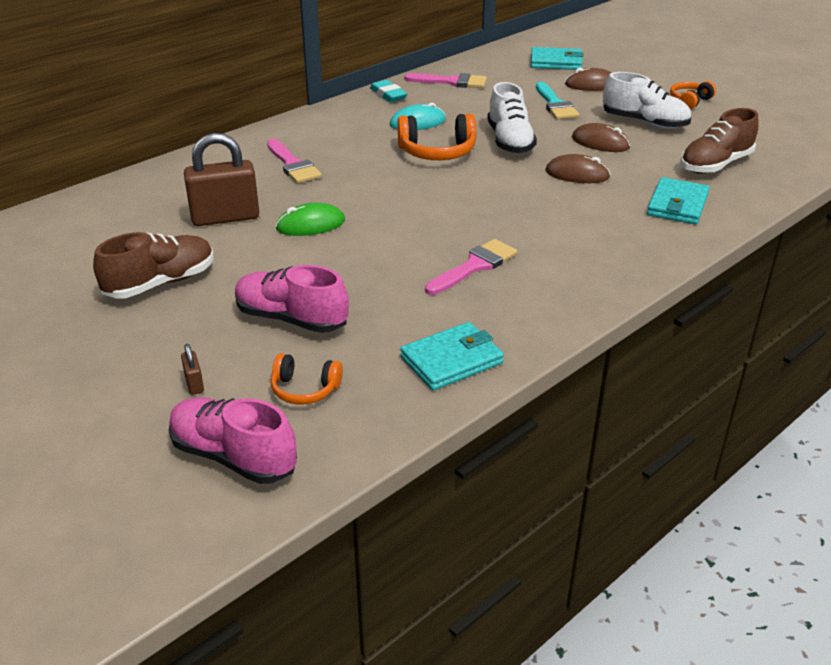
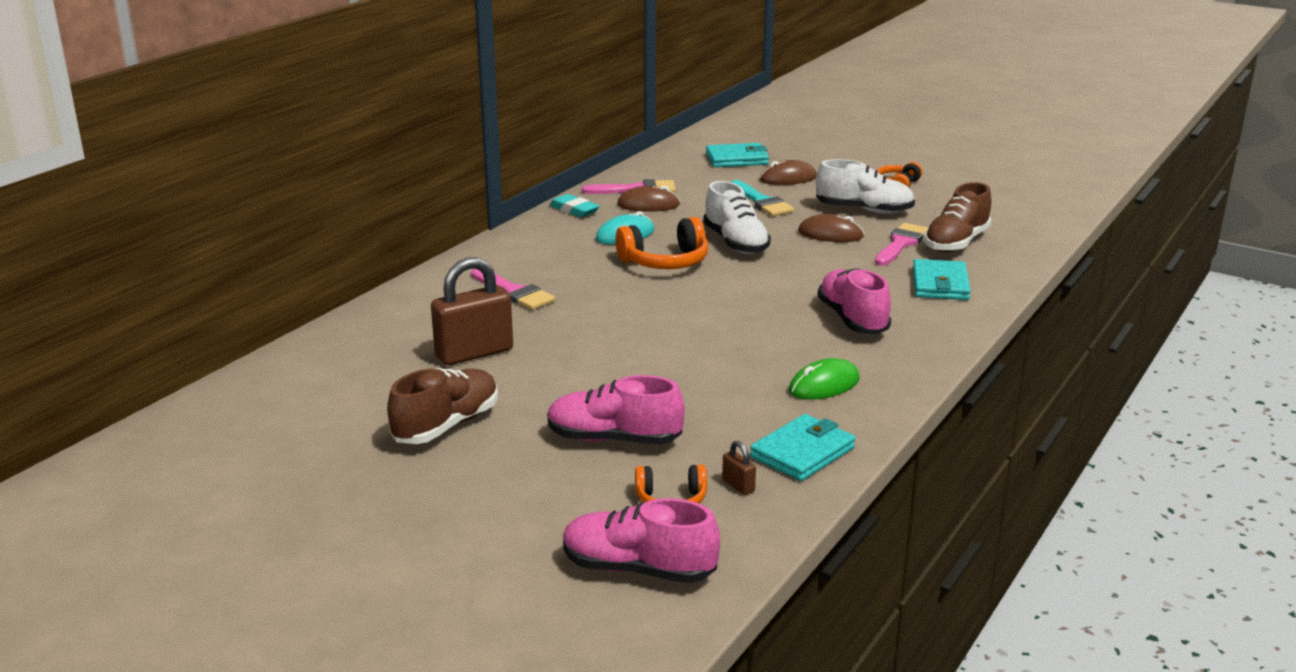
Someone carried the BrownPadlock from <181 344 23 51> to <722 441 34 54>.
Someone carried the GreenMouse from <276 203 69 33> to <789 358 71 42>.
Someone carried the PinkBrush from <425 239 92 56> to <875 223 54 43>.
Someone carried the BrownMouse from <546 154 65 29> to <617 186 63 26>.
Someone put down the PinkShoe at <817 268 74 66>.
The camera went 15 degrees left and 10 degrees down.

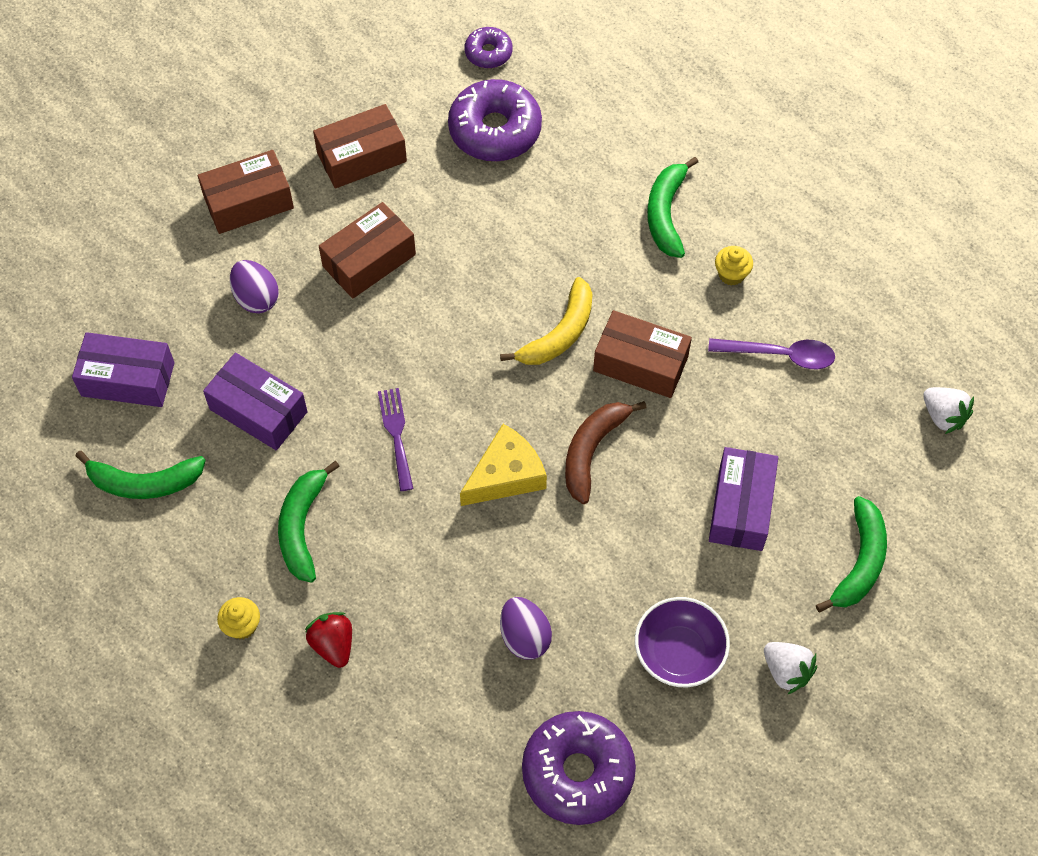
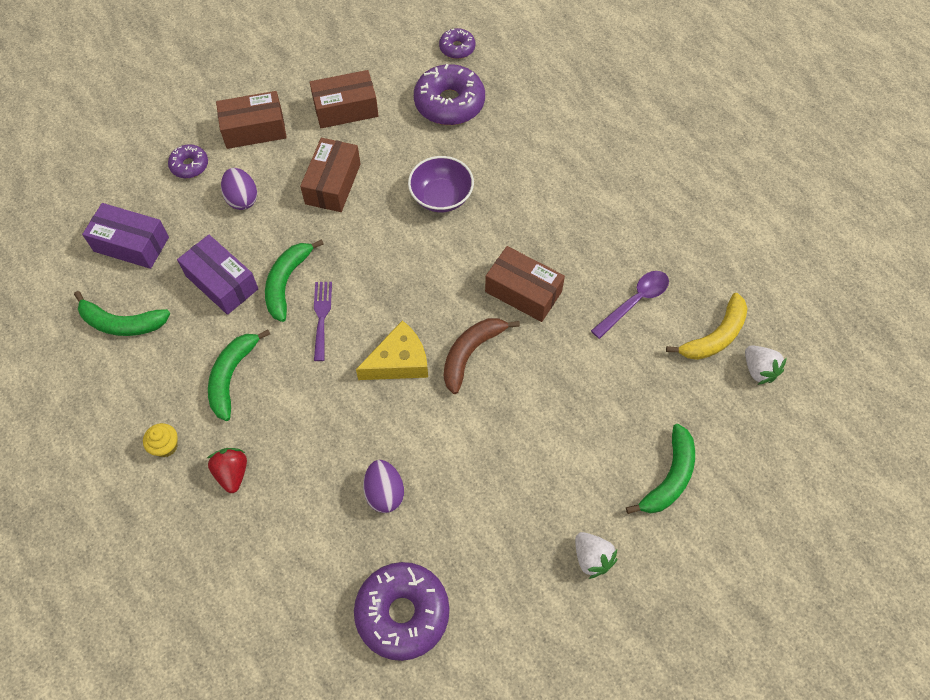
Someone rotated the BrownBox at <319 202 97 97> by 45 degrees counterclockwise.
Someone carried the YellowBanana from <500 277 92 88> to <666 293 81 67>.
Someone carried the PurpleBowl from <635 597 95 90> to <408 156 66 56>.
Someone carried the GreenBanana from <647 157 51 101> to <265 239 59 83>.
Someone rotated the PurpleSpoon at <708 338 127 31> by 60 degrees counterclockwise.
Someone took away the PurpleBox at <709 447 70 104>.
Someone took away the YellowCupcake at <715 246 38 40>.
Someone put down the PurpleDonut at <168 144 40 35>.
The camera went 10 degrees right and 0 degrees up.

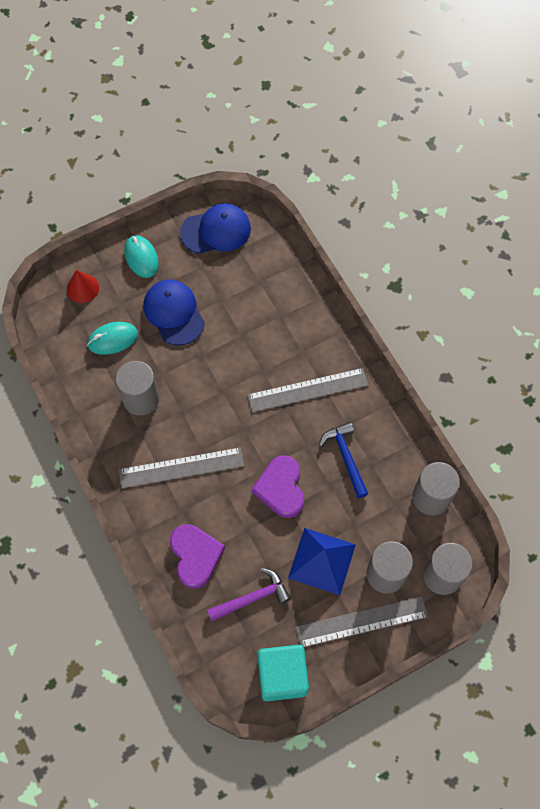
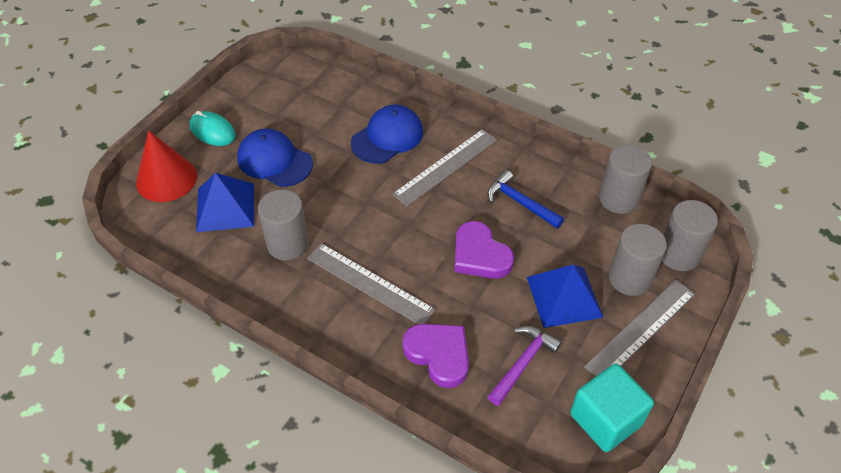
Someone scaled the RedCone at <67 270 32 33> by 1.64.
Someone swapped the TurquoiseMouse at <87 322 51 33> for the BluePyramid at <196 173 58 59>.
Someone rotated the GreyRuler at <119 447 125 41> by 75 degrees clockwise.
Someone carried the BlueCap from <180 203 71 51> to <351 105 72 59>.
The camera went 30 degrees left and 15 degrees down.

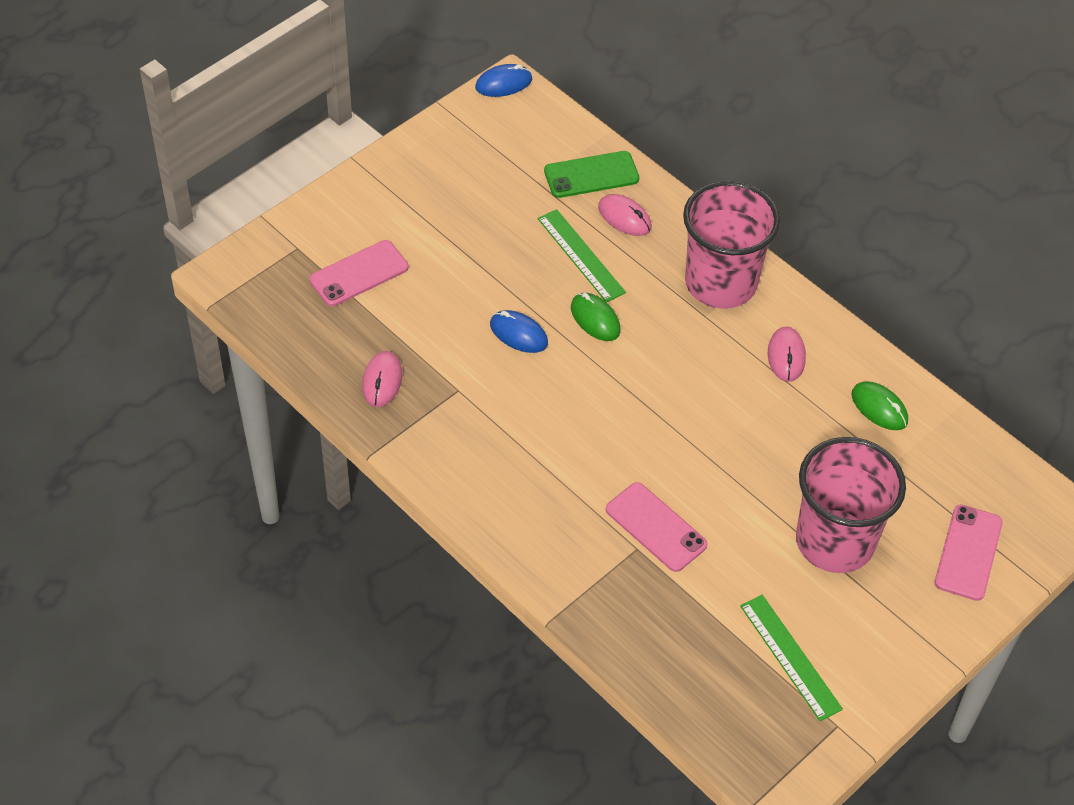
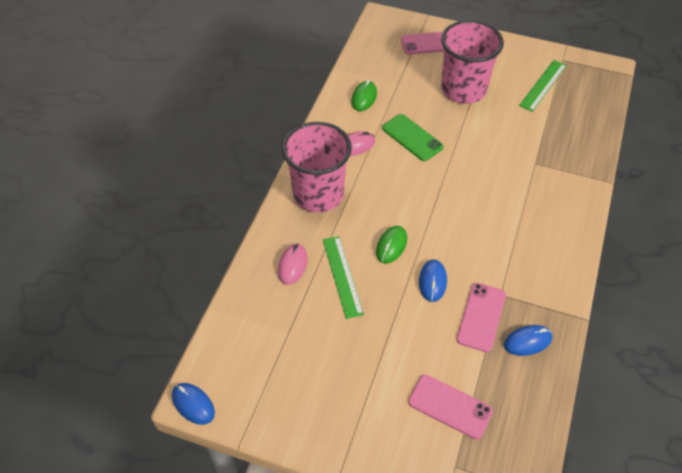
Someone repainted the PinkMouse at <362 351 40 56>, which became the BlueMouse at <504 325 48 31>.
Someone rotated the GreenRuler at <538 209 88 93> by 45 degrees counterclockwise.
Someone carried the GreenPhone from <544 151 95 47> to <382 114 61 47>.
Someone carried the PinkPhone from <606 482 102 90> to <456 283 50 69>.
The camera went 115 degrees left and 0 degrees up.

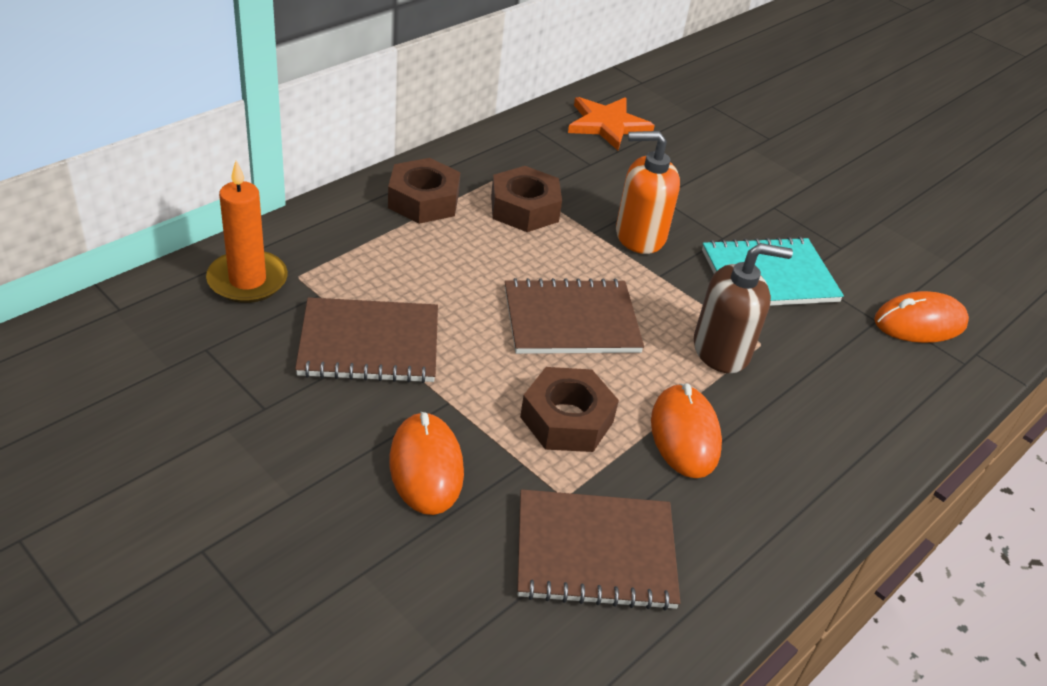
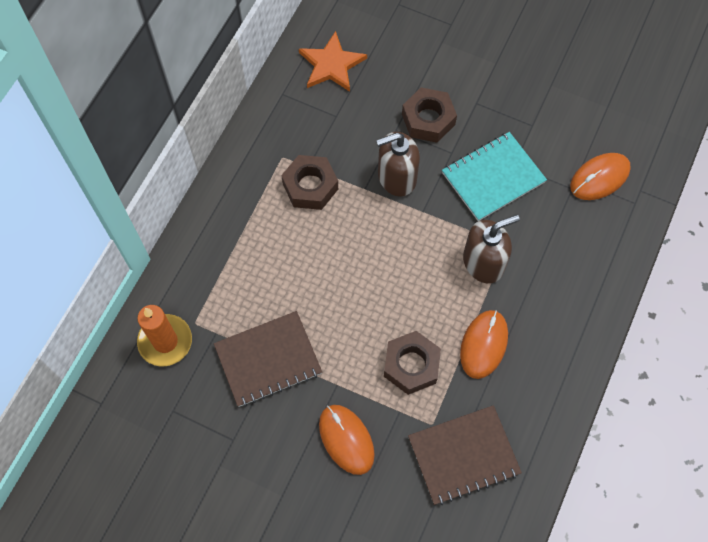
Someone carried the BrownNut from <388 158 72 66> to <402 87 55 56>.
Someone took away the BrownNotebook at <505 278 139 76>.
Someone repainted the OrangeSoapDispenser at <616 131 64 123>, which became the BrownSoapDispenser at <376 132 44 65>.
Someone rotated the OrangeMouse at <651 383 71 95> by 45 degrees clockwise.
The camera went 15 degrees left and 25 degrees up.

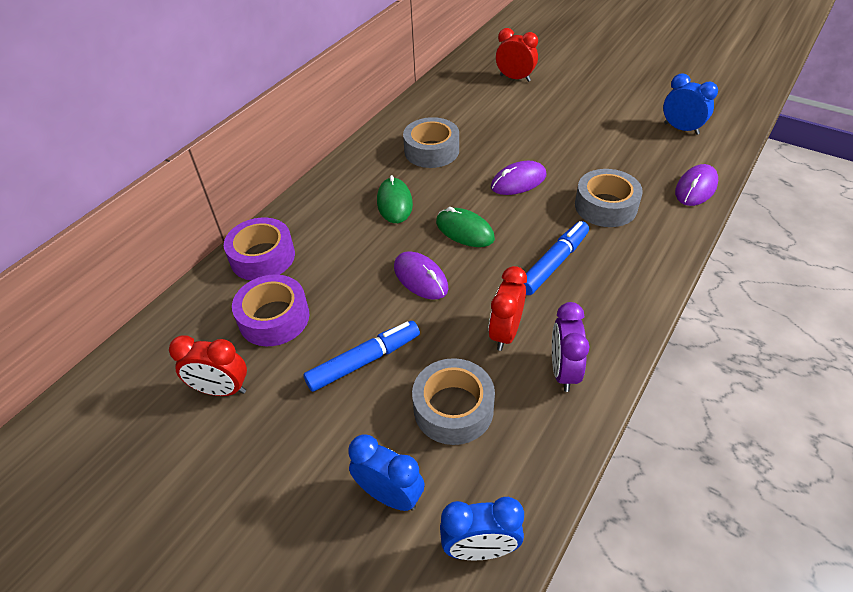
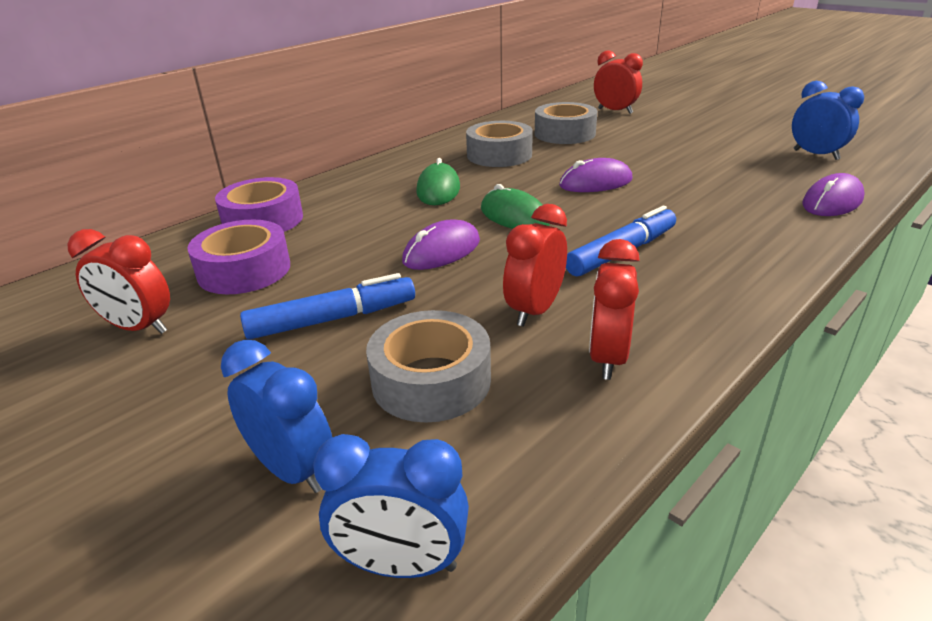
Someone rotated the PurpleMouse at <394 251 54 49> by 75 degrees clockwise.
Someone repainted the PurpleClock at <552 302 38 90>, which became the RedClock at <589 239 51 141>.
Someone carried the GreyTape from <575 169 68 58> to <535 102 62 42>.
The camera went 10 degrees right and 15 degrees down.

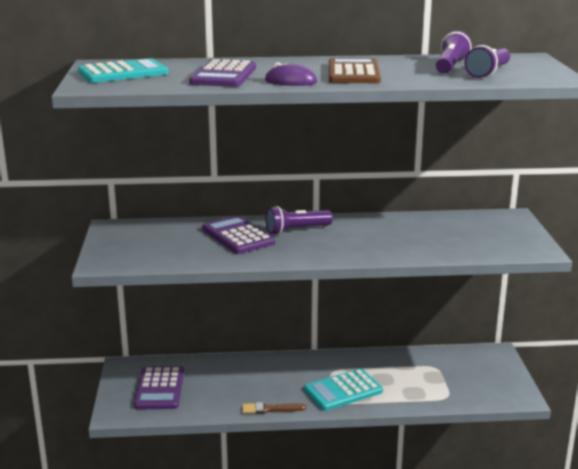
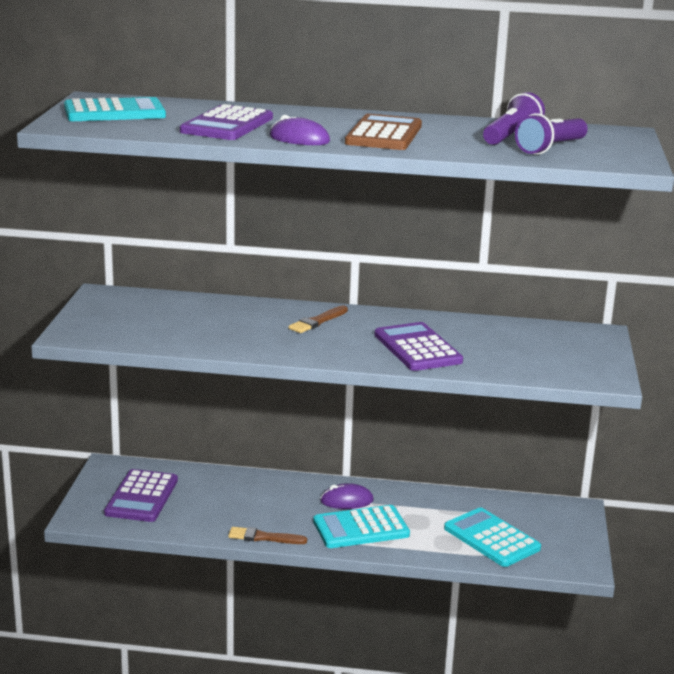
Someone carried the PurpleCalculator from <202 215 73 39> to <374 322 89 49>.
Someone swapped the PurpleFlashlight at <266 206 67 29> for the BrownBrush at <288 306 60 27>.
Someone put down the PurpleMouse at <320 483 54 26>.
Someone put down the TurquoiseCalculator at <444 508 97 59>.
The camera went 10 degrees right and 0 degrees up.

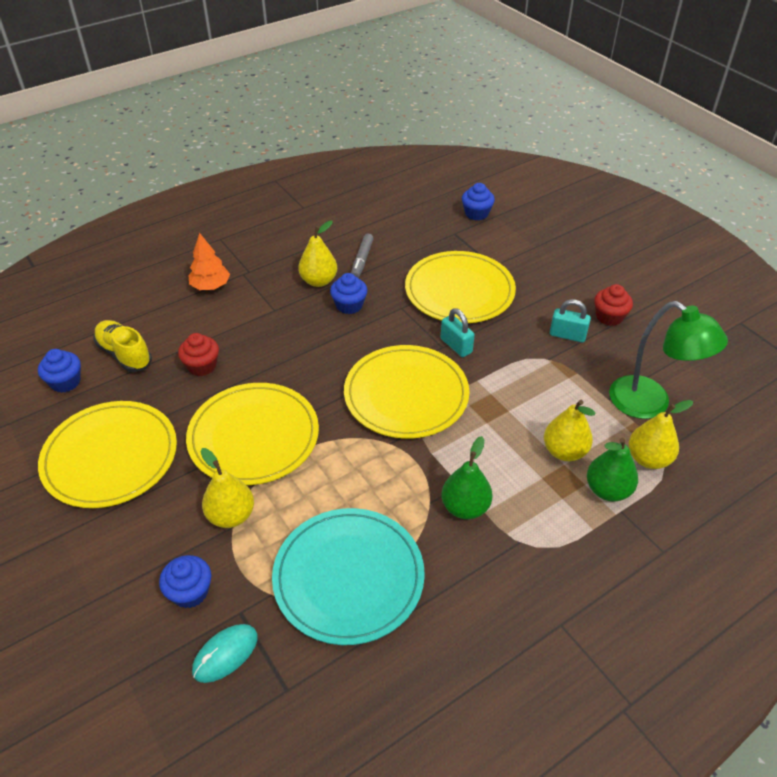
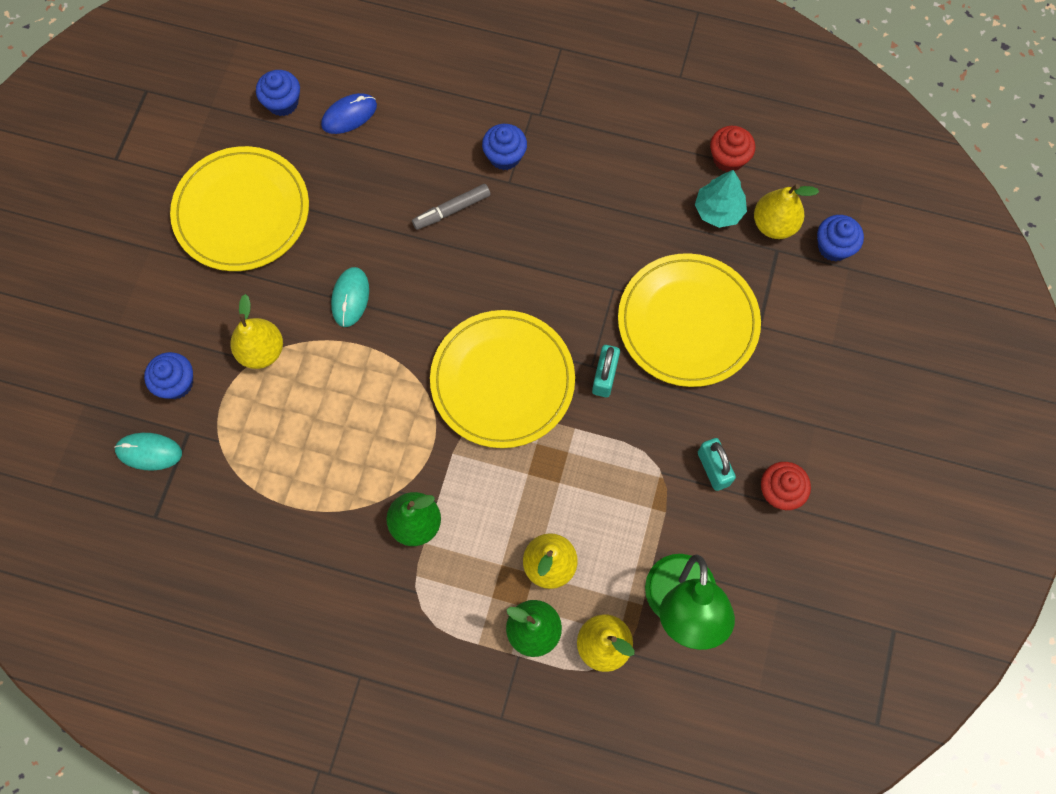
Someone swapped the YellowShoe at <93 320 59 52> for the BlueMouse at <321 93 56 41>.
Someone carried the RedCupcake from <178 333 41 43> to <710 126 45 46>.
Someone swapped the YellowPlate at <186 383 133 102> for the TurquoiseMouse at <331 267 38 60>.
Someone took away the OrangeTree at <188 233 42 57>.
Someone took away the TurquoisePlate at <272 508 153 137>.
Someone carried the YellowPear from <298 220 39 67> to <754 184 65 55>.
Someone carried the BlueCupcake from <330 273 37 41> to <482 124 45 46>.
Someone carried the GreyMarker from <351 234 23 44> to <412 184 79 46>.
Someone put down the TurquoiseTree at <695 170 52 58>.
The camera went 50 degrees right and 25 degrees up.

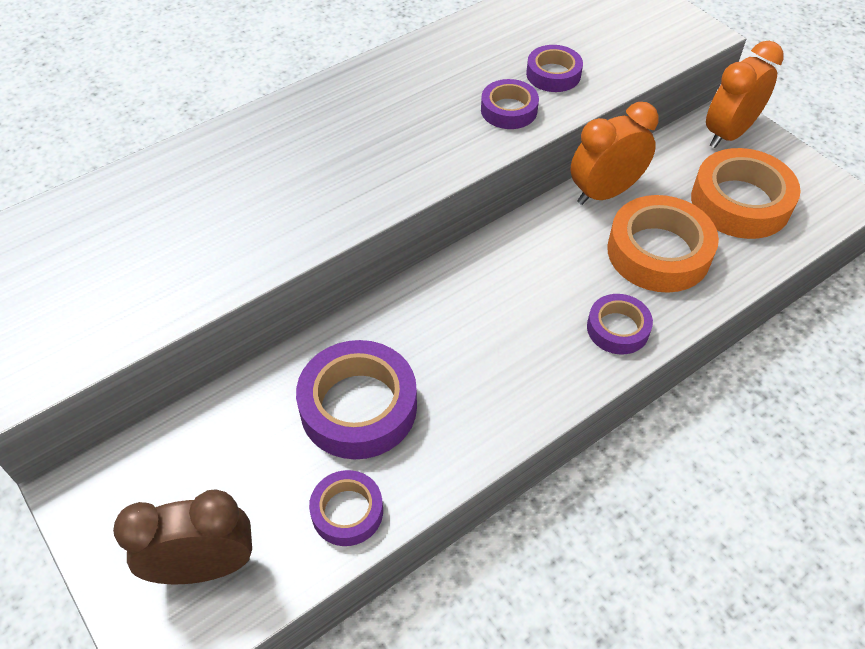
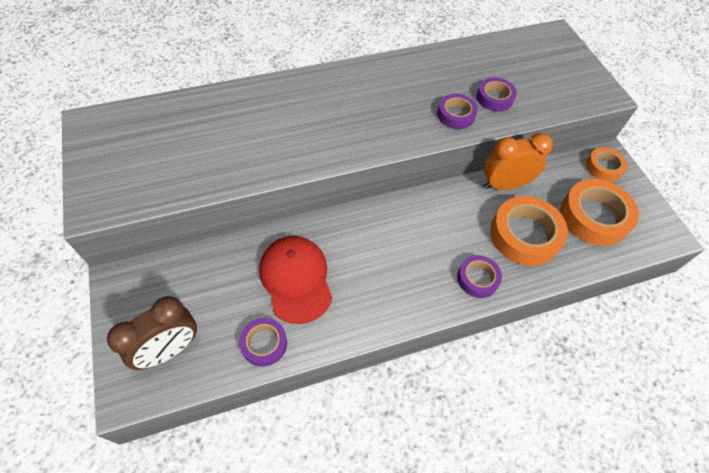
Someone rotated the BrownClock at <113 489 139 95> by 135 degrees clockwise.
Someone swapped the PurpleTape at <296 340 121 119> for the RedCap at <259 236 73 88>.
Someone swapped the OrangeClock at <706 41 78 107> for the OrangeTape at <586 147 42 35>.
The camera went 15 degrees right and 5 degrees up.

